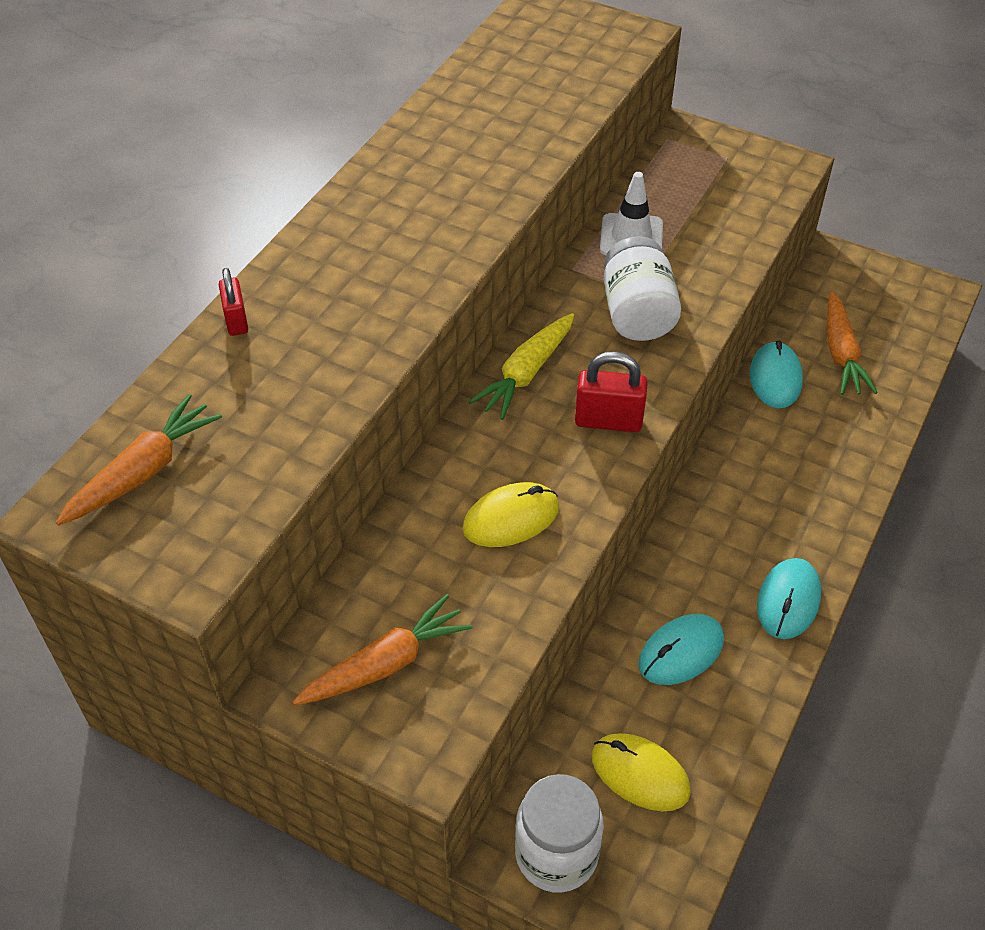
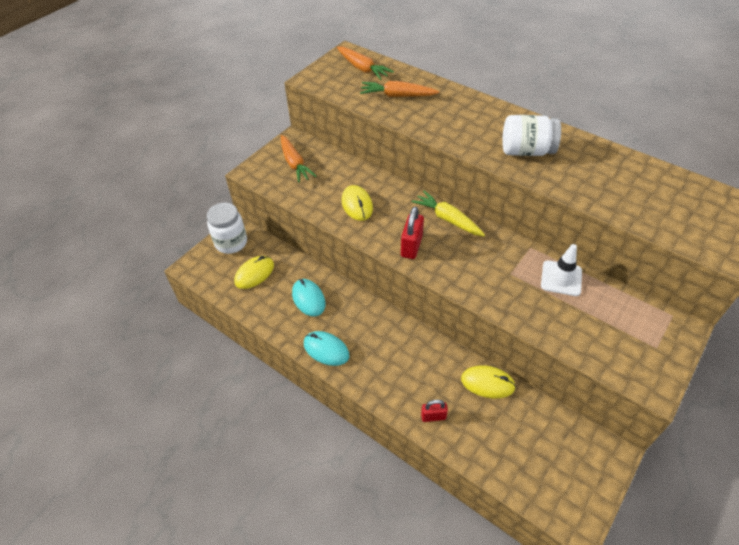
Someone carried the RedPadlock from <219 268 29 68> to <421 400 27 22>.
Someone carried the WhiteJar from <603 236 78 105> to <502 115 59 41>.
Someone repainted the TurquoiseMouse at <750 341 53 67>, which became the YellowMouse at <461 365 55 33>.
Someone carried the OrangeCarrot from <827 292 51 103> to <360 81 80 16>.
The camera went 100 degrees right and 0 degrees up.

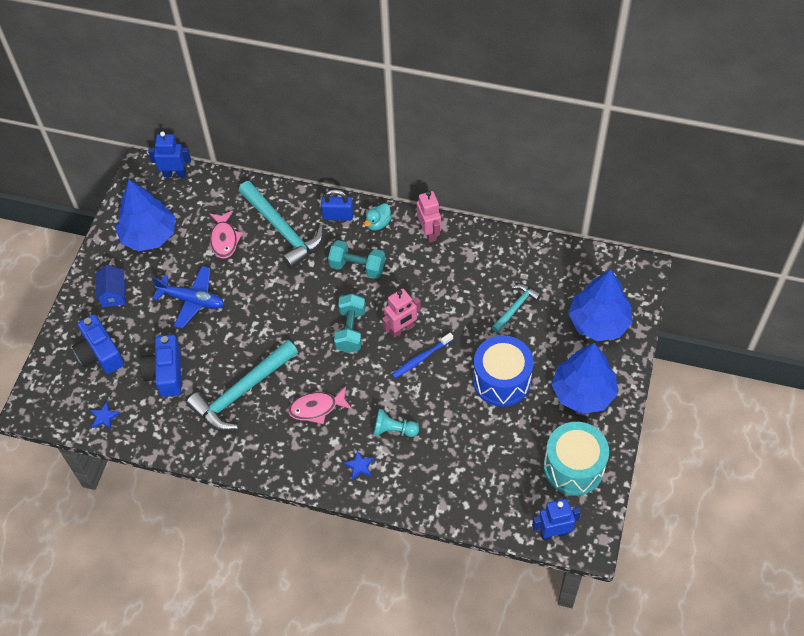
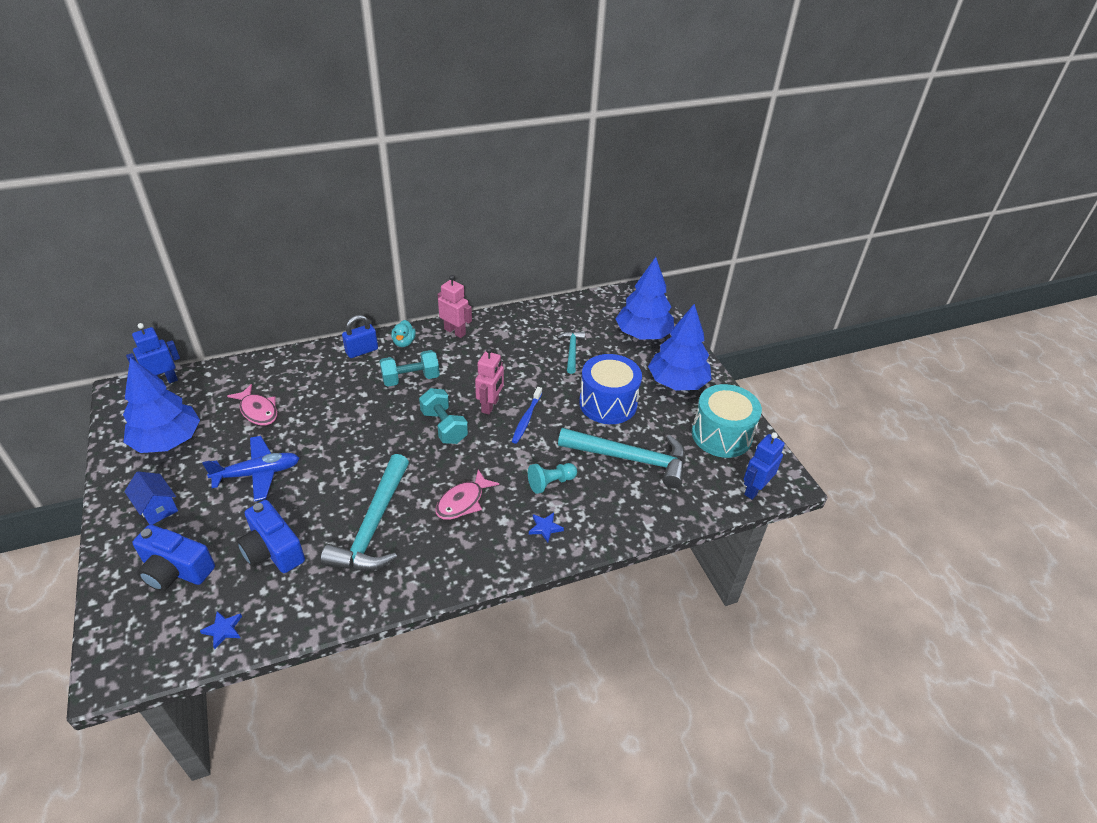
Someone carried the TurquoiseHammer from <239 181 85 88> to <558 428 128 60>.
The camera went 40 degrees left and 15 degrees down.

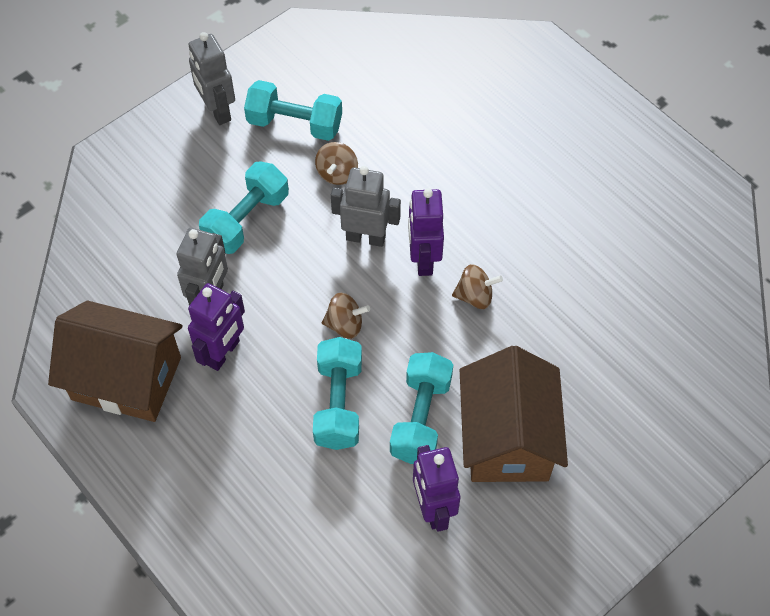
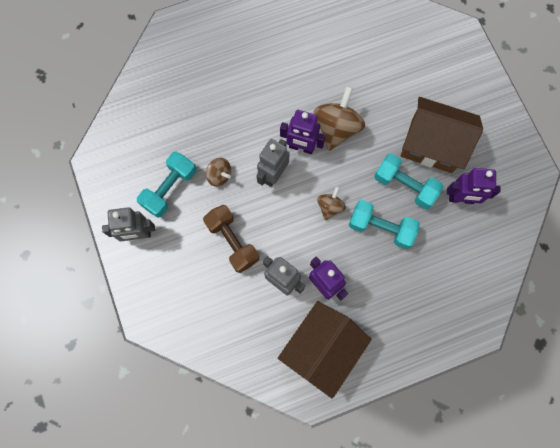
Someone repainted the TurquoiseDumbbell at <199 161 90 93>, which became the BrownDumbbell at <203 205 56 68>.
Someone scaled the BrownSpinningTop at <452 264 51 45> by 1.81.
The camera went 70 degrees left and 15 degrees up.

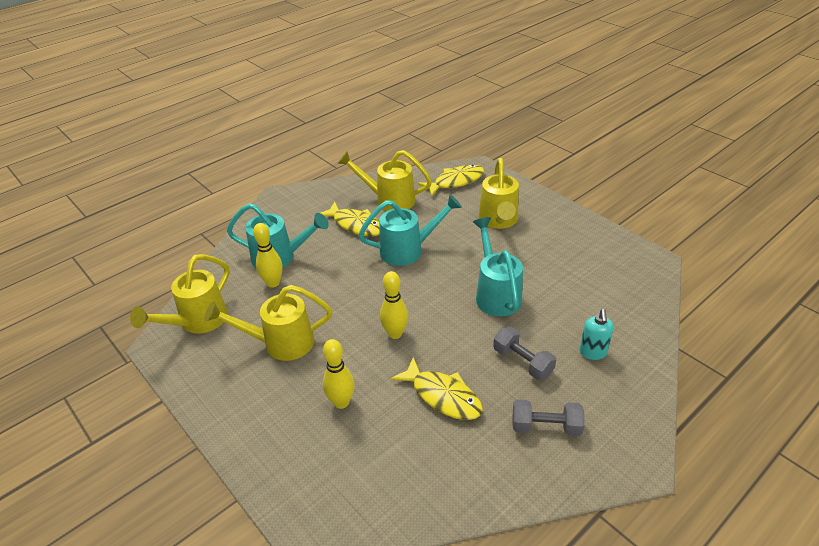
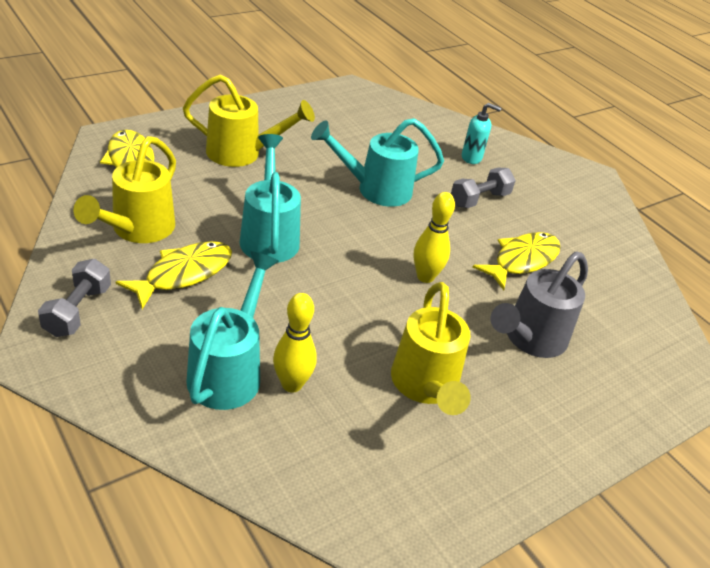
Someone took away the YellowWateringCan at <130 254 99 80>.
Someone swapped the YellowBowlingPin at <323 339 32 70> for the GreyWateringCan at <491 252 97 106>.
Someone carried the GreyDumbbell from <512 400 73 36> to <38 259 73 78>.
The camera went 90 degrees left and 0 degrees up.

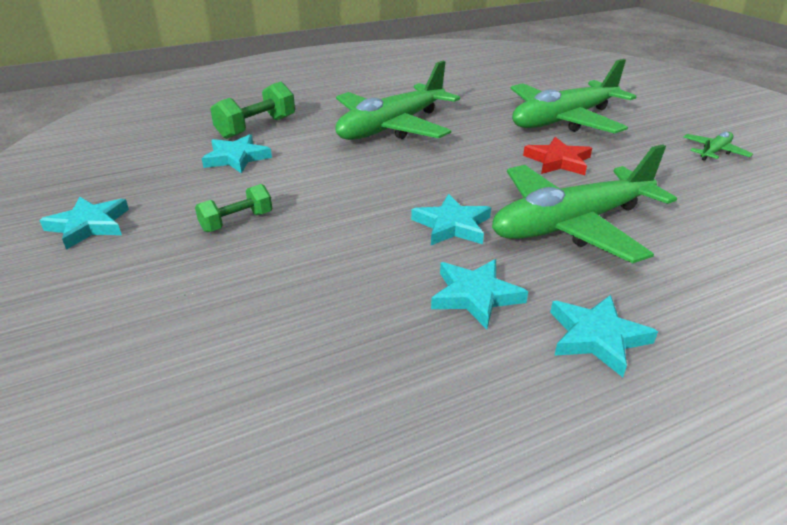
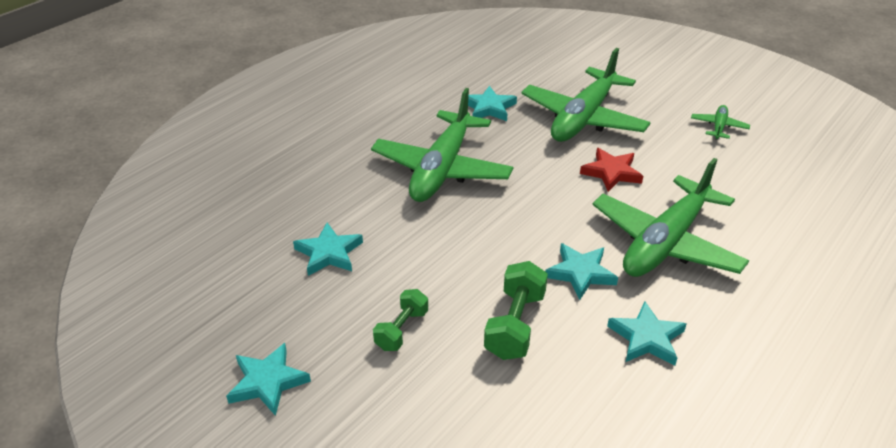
Someone carried the GreenDumbbell from <210 82 85 57> to <484 261 64 99>.
Someone carried the TurquoiseStar from <550 295 108 82> to <468 86 49 35>.
The camera went 25 degrees left and 5 degrees up.

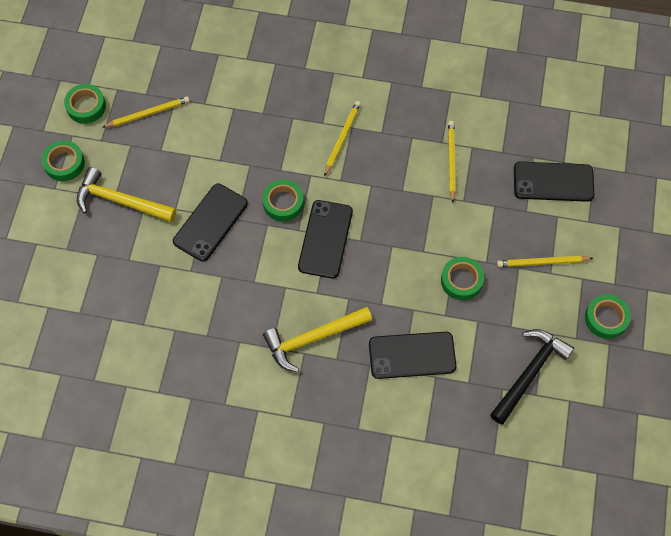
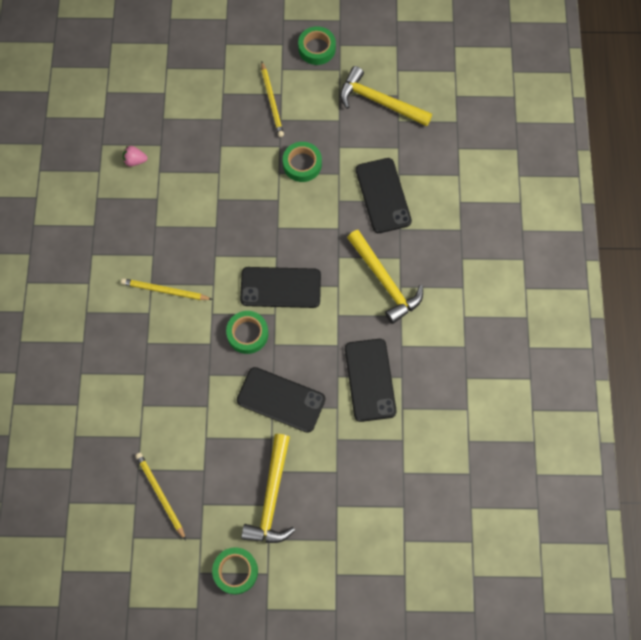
Someone took away the GreenTape at <64 84 42 40>.
Someone took away the YellowPencil at <448 121 8 82>.
Someone repainted the BlackHammer at <490 329 84 96>, which became the YellowHammer at <340 66 92 60>.
Someone carried the BlackPhone from <514 162 80 40> to <345 339 52 83>.
Someone put down the PinkStrawberry at <123 146 25 21>.
The camera went 100 degrees left and 5 degrees up.

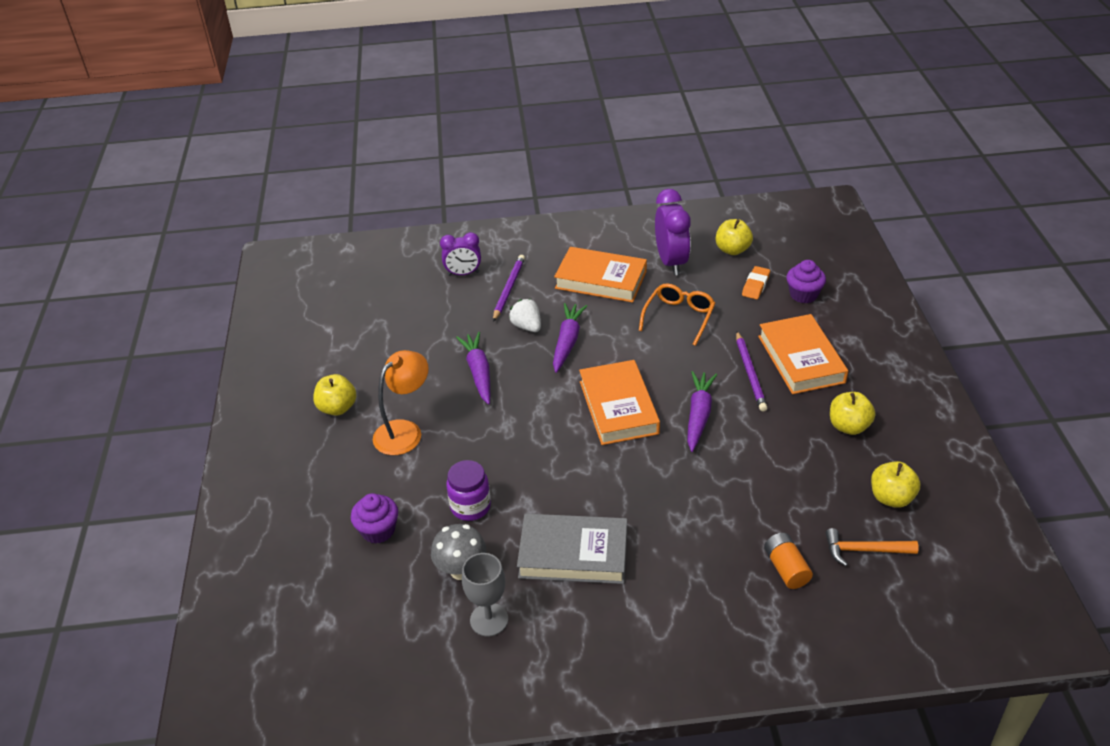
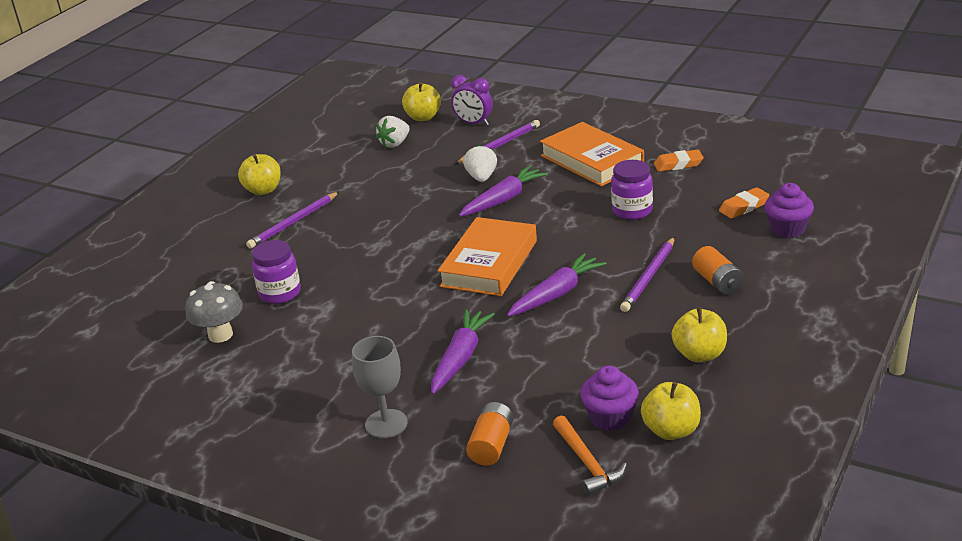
Someone carried the PurpleCupcake from <351 493 47 51> to <580 365 59 66>.
Someone swapped the OrangeLamp at <373 350 56 105> for the PurplePencil at <246 192 93 57>.
Someone carried the PurpleCarrot from <456 332 34 73> to <431 309 64 85>.
Someone carried the GreyGoblet from <462 553 46 83> to <352 336 56 102>.
Someone took away the GreyBook at <517 514 110 70>.
Someone swapped the OrangeGlasses at <639 283 76 63> for the PurpleJar at <611 160 42 60>.
Someone swapped the PurpleClock at <655 189 36 86> for the OrangeEraser at <654 150 49 22>.
Someone carried the YellowApple from <716 219 37 36> to <402 82 39 39>.
Someone swapped the OrangeBook at <758 314 90 80> for the OrangeBattery at <692 246 52 49>.
Someone rotated the OrangeHammer at <826 528 93 38> by 150 degrees counterclockwise.
Someone put down the WhiteStrawberry at <376 116 33 32>.
The camera went 35 degrees right and 10 degrees down.

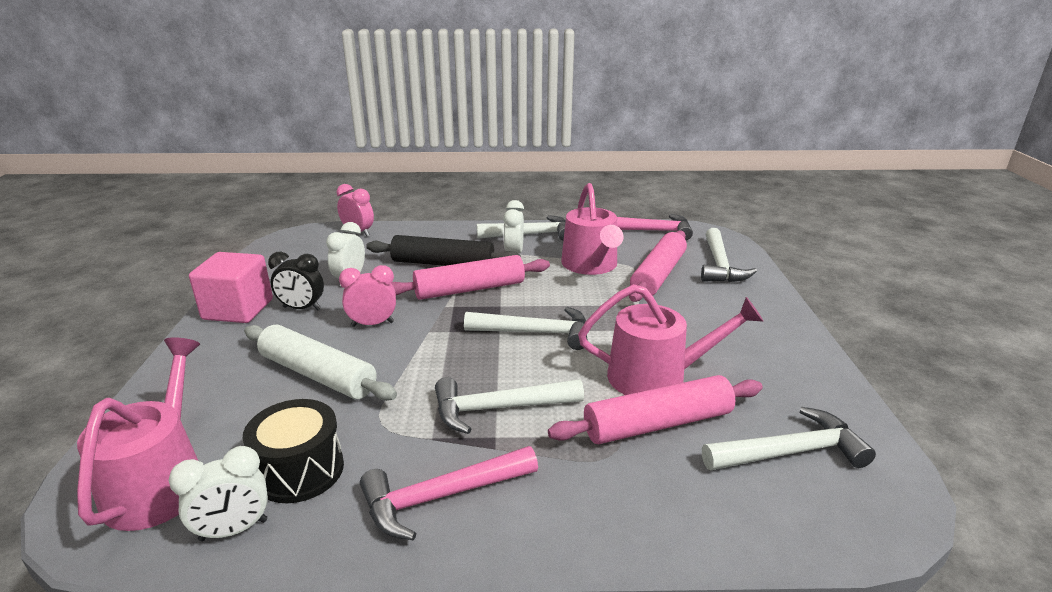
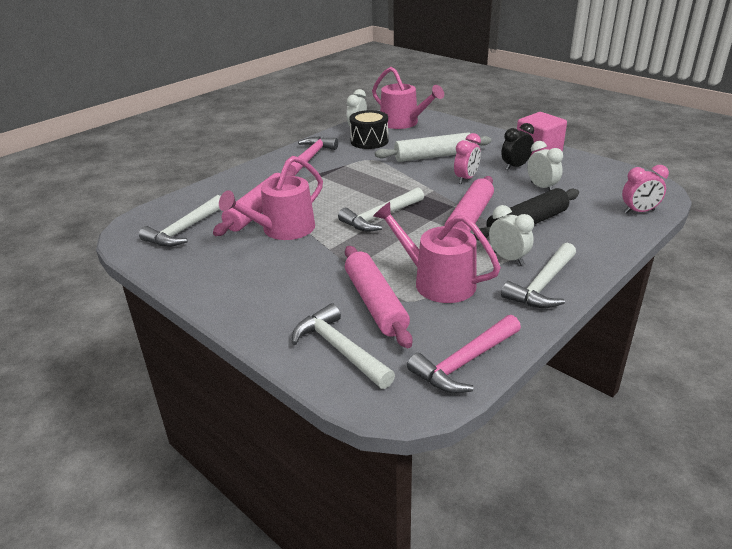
Someone took away the WhiteHammer at <435 377 149 57>.
The camera went 135 degrees right and 5 degrees up.

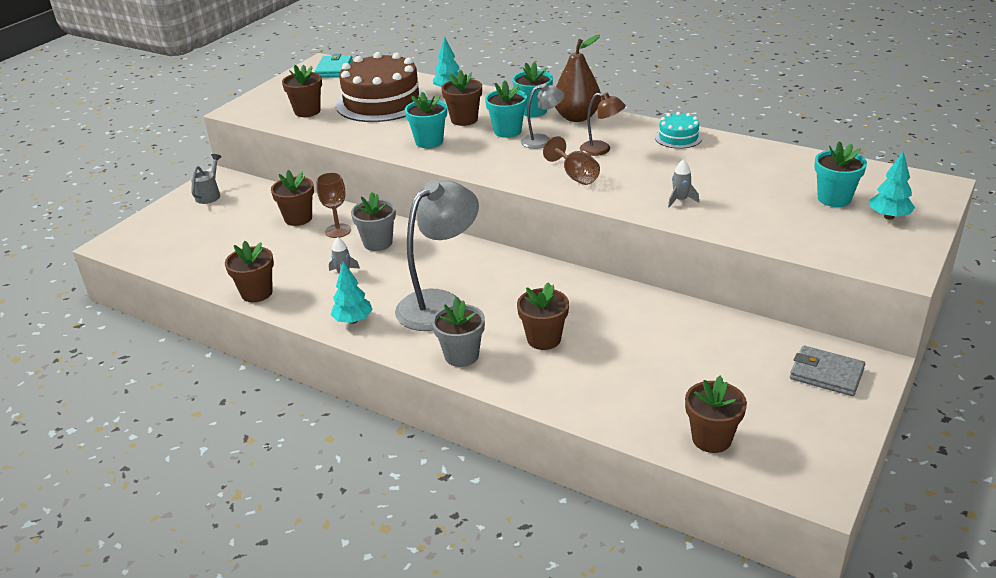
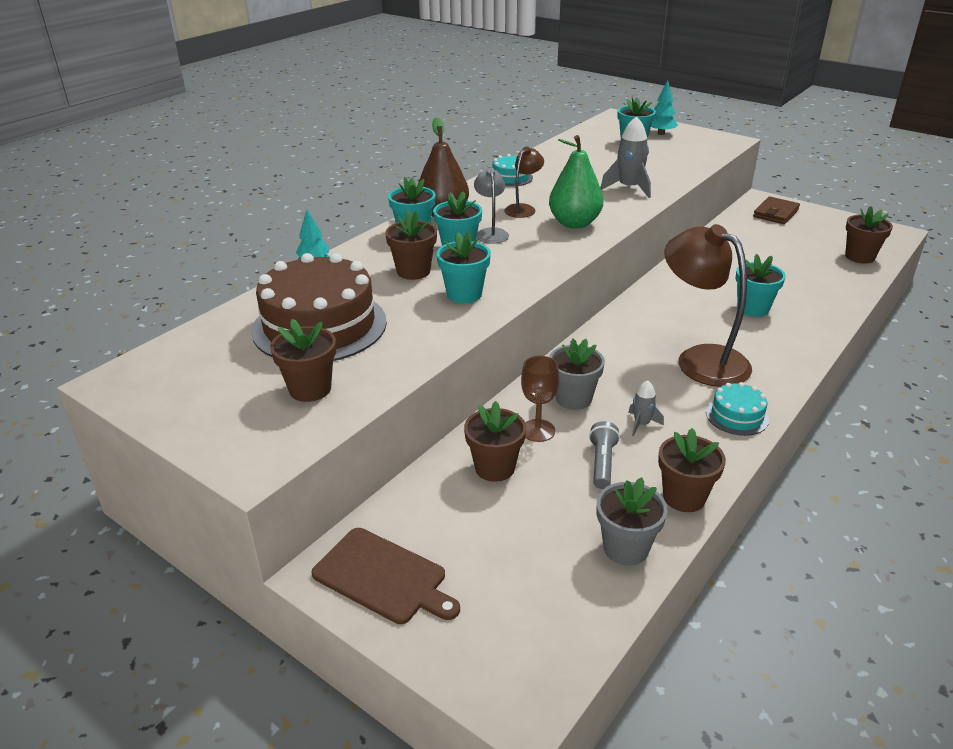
Someone swapped the GreyWateringCan at <191 154 30 50> for the BrownCuttingBoard at <311 528 149 96>.
Someone took away the TurquoiseWallet at <314 54 39 24>.
Someone swapped the TurquoiseTree at <331 262 42 62> for the TurquoiseCake at <706 382 63 54>.
Someone repainted the GreyLamp at <395 180 84 151>, which became the BrownLamp at <665 224 87 163>.
Someone carried the GreyFlowerPot from <432 298 53 69> to <597 477 71 89>.
Someone repainted the BrownFlowerPot at <517 282 52 68>, which became the TurquoiseFlowerPot at <735 254 51 63>.
Someone swapped the BrownGoblet at <543 136 57 49> for the GreenPear at <549 135 54 94>.
Someone scaled the GreyRocket at <668 159 31 48> by 1.80.
Someone repainted the GreyWallet at <790 346 75 50>, which became the BrownWallet at <753 197 47 27>.
Someone put down the GreyFlashlight at <589 421 31 68>.
The camera went 85 degrees left and 0 degrees up.

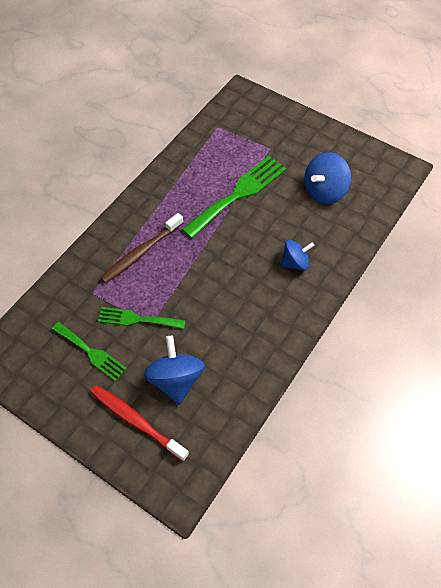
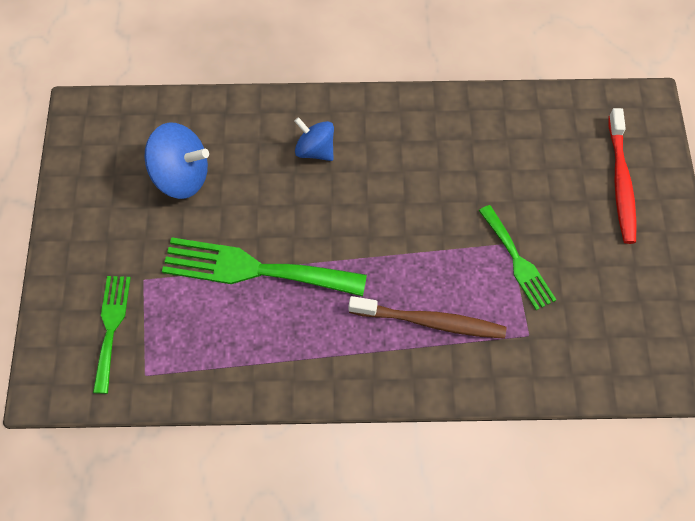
Someone carried the GreenFork from <52 322 75 60> to <93 276 38 118>.
Someone took away the BlueSpinningTop at <144 336 61 69>.
The camera went 125 degrees left and 5 degrees up.

